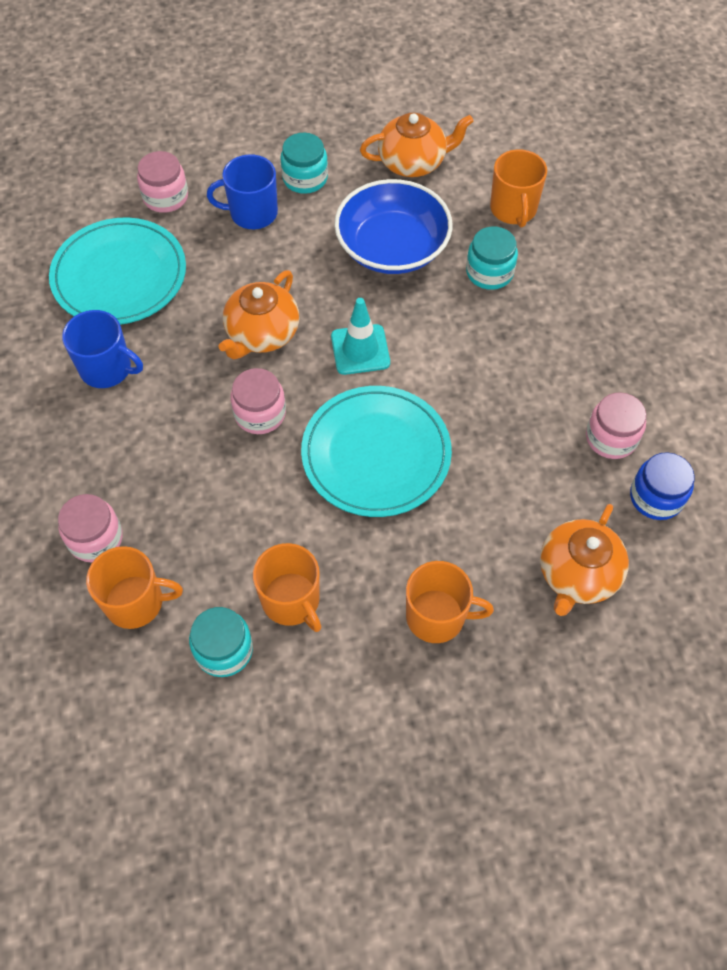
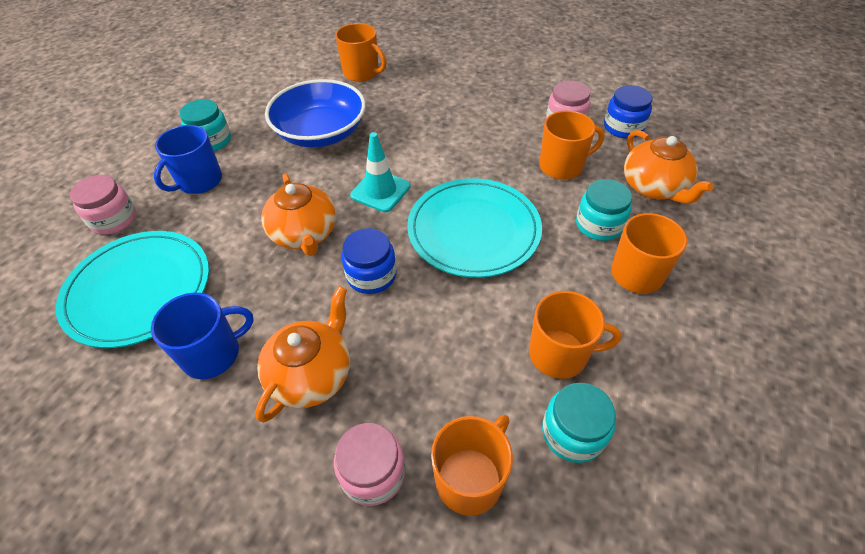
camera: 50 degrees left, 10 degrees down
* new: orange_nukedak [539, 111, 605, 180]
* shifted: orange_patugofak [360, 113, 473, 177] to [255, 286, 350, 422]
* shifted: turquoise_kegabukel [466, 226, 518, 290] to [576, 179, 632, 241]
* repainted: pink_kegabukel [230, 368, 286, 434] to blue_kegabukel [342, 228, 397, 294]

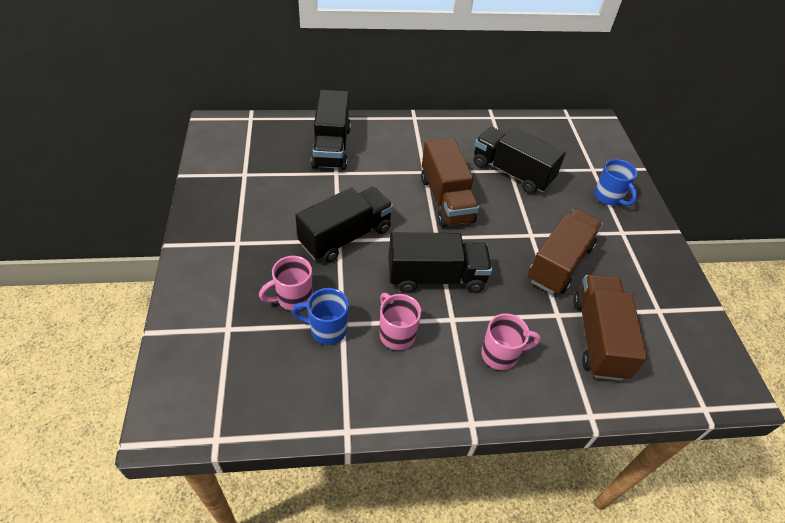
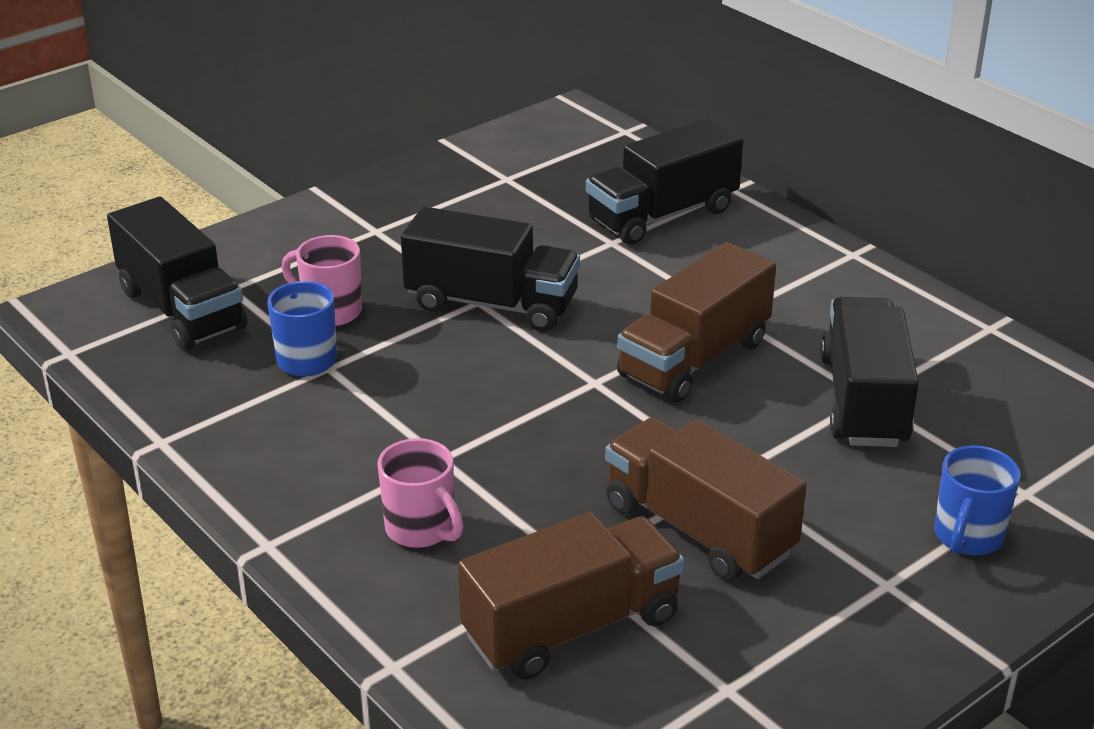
camera: 60 degrees right, 15 degrees down
* gone: pink_nukedak [380, 293, 421, 350]
* shifted: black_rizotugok [389, 233, 493, 293] to [107, 197, 247, 350]
* rotated: brown_rizotugok [528, 209, 603, 294] = [605, 417, 807, 581] 135 degrees counterclockwise

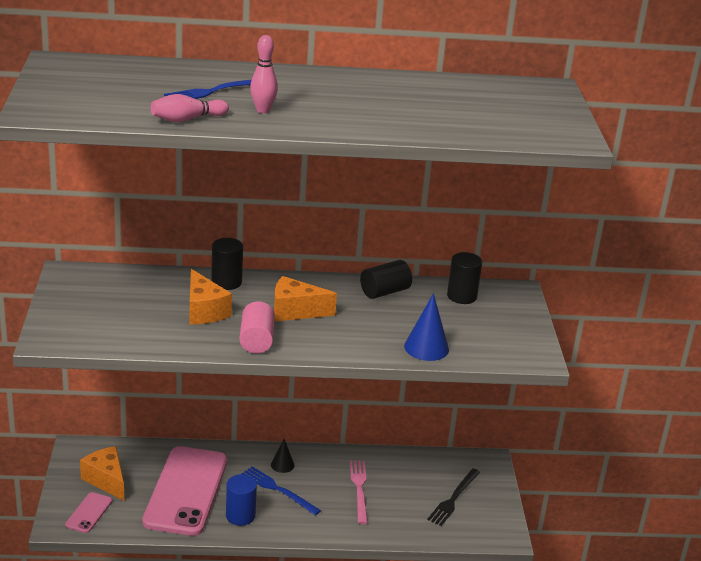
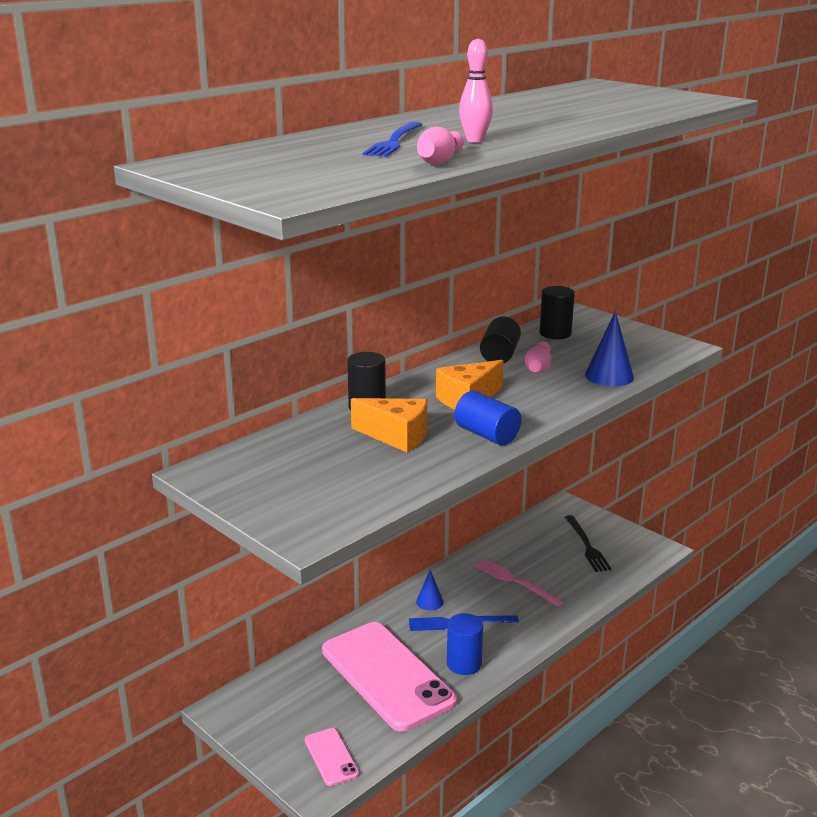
camera: 40 degrees left, 5 degrees down
* gone: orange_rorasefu [80, 446, 124, 501]
* new: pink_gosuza [525, 341, 551, 373]
* repainted: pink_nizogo [239, 301, 275, 354] to blue_nizogo [454, 391, 521, 445]
* repainted: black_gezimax [271, 439, 295, 473] to blue_gezimax [416, 570, 444, 610]

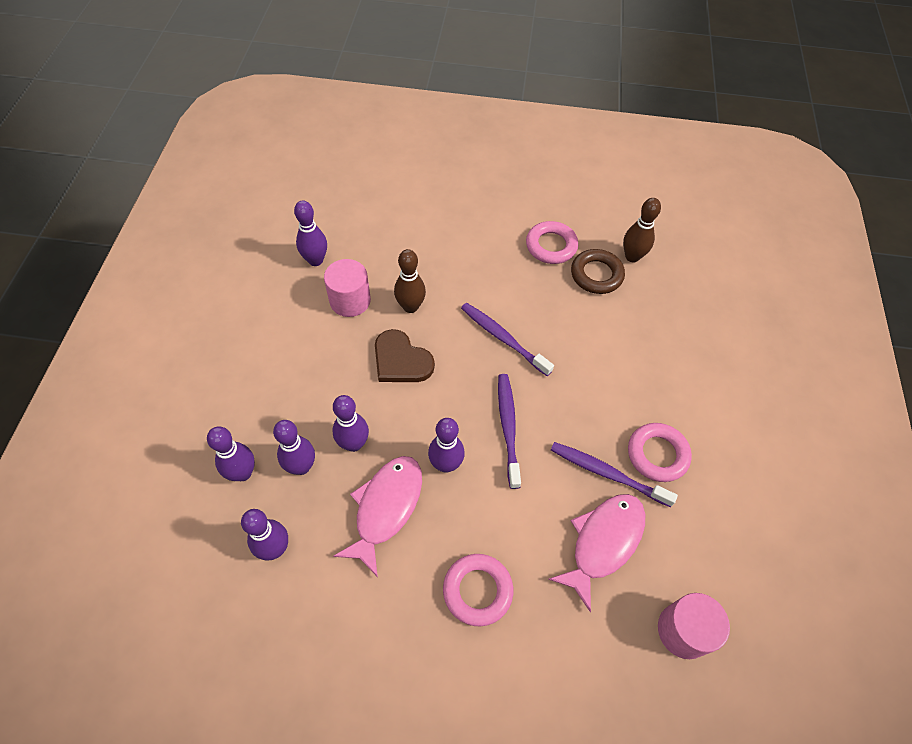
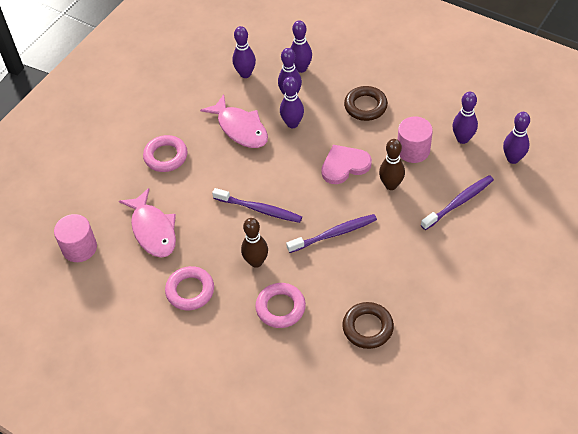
camera: 120 degrees right, 5 degrees down
* new: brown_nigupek [344, 86, 388, 121]
* shifted: purple_gosuza [428, 418, 465, 473] to [503, 112, 530, 164]
* shifted: pink_nigupek [526, 221, 578, 264] to [255, 283, 306, 328]
* shifted: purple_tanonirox [551, 442, 678, 507] to [421, 175, 494, 230]
* shifted: brown_gosuza [623, 198, 661, 262] to [241, 218, 268, 268]
* repainted: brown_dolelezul [375, 329, 435, 382] to pink_dolelezul [321, 145, 372, 184]

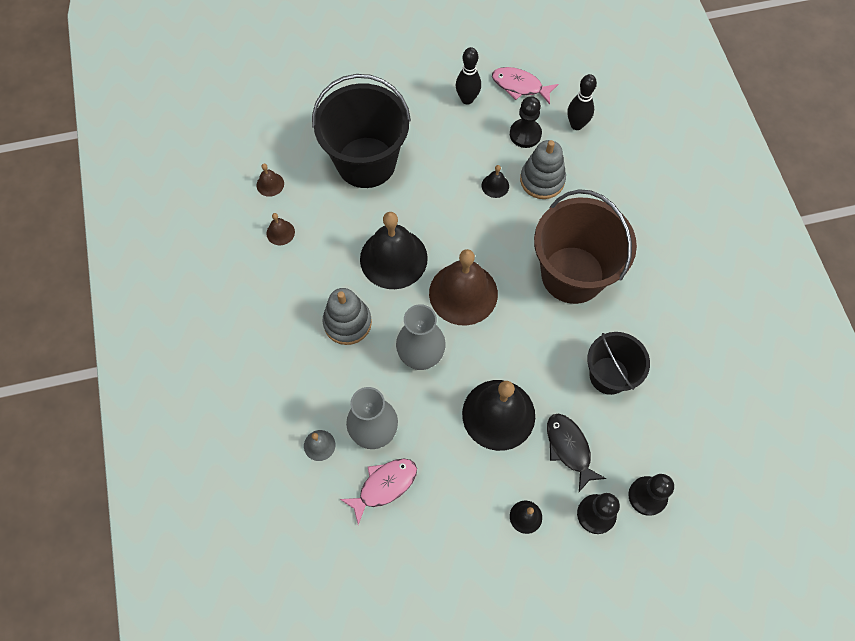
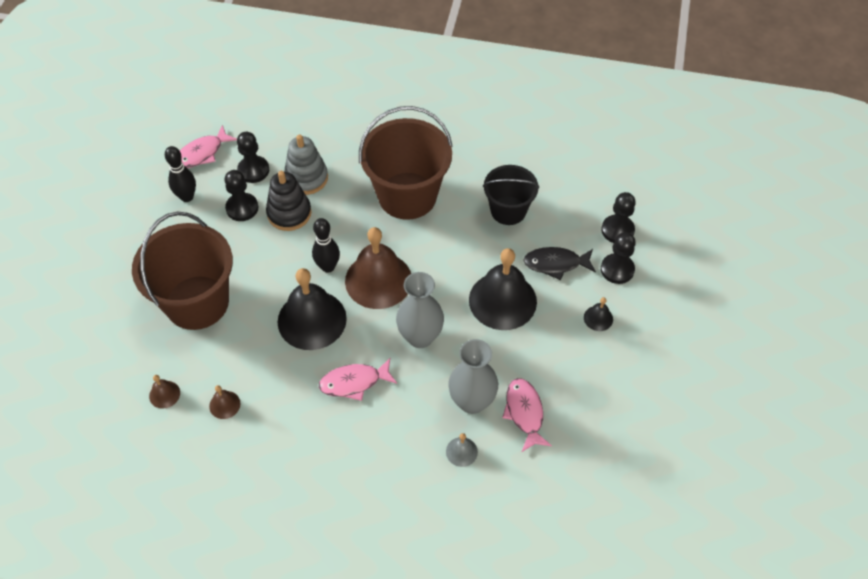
camera: 65 degrees left, 10 degrees down
* new: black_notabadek [225, 170, 258, 221]
* shifted: black_gosuza [568, 74, 597, 130] to [312, 218, 340, 273]
* swapped: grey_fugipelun [322, 288, 372, 345] to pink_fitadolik [319, 358, 397, 401]
* swapped: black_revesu [482, 165, 509, 198] to black_fugipelun [266, 171, 312, 231]
* repainted: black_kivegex [312, 74, 411, 188] to brown_kivegex [132, 212, 233, 330]

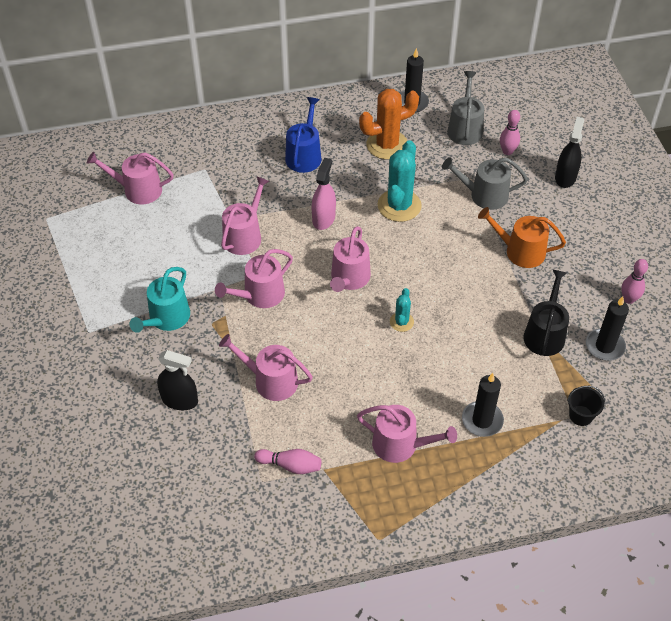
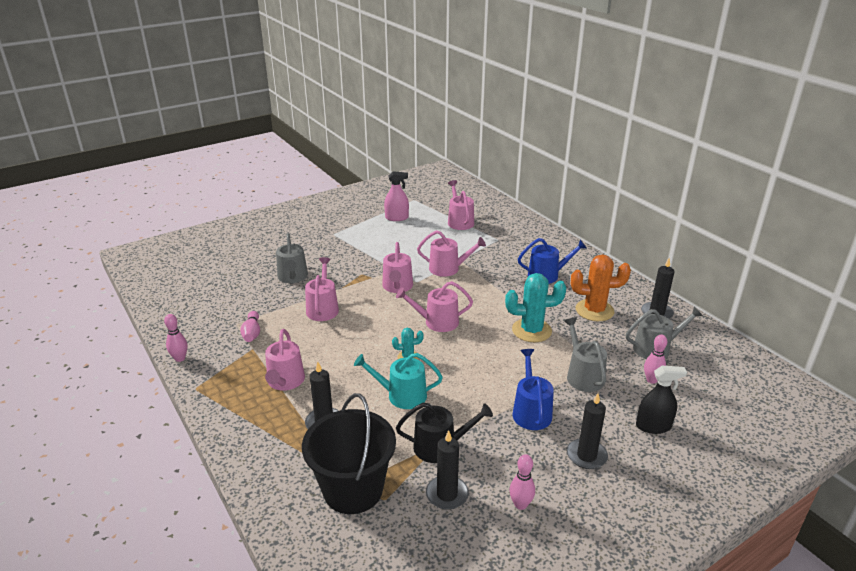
camera: 70 degrees right, 20 degrees down
* new: pink_gosuza [164, 314, 188, 362]
* new: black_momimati [567, 393, 608, 469]
* shifted: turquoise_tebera [129, 267, 190, 333] to [354, 353, 443, 409]
* shifted: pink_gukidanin [311, 158, 336, 230] to [384, 171, 409, 221]
* swapped: black_gukidanin [157, 350, 198, 410] to grey_tebera [276, 233, 308, 283]
* repainted: orange_tebera [478, 207, 566, 268] to blue_tebera [513, 349, 554, 430]
* rotated: pink_tebera [215, 249, 293, 308] = [382, 242, 413, 293] 120 degrees counterclockwise
* rotated: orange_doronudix [359, 89, 419, 160] = [571, 254, 631, 321] 45 degrees counterclockwise
* scaled: black_kivegex [567, 386, 605, 426] = [302, 393, 396, 514] x2.47

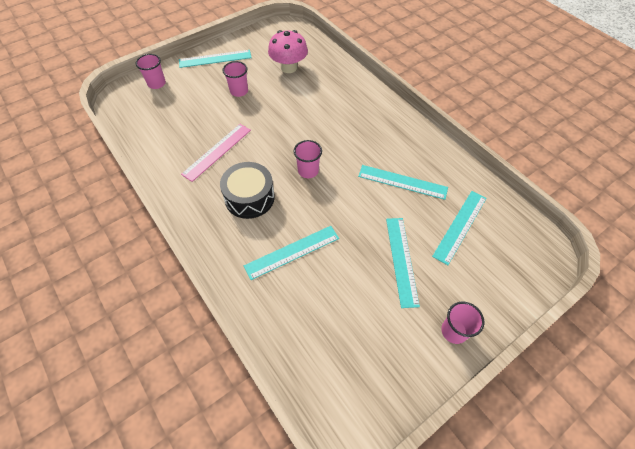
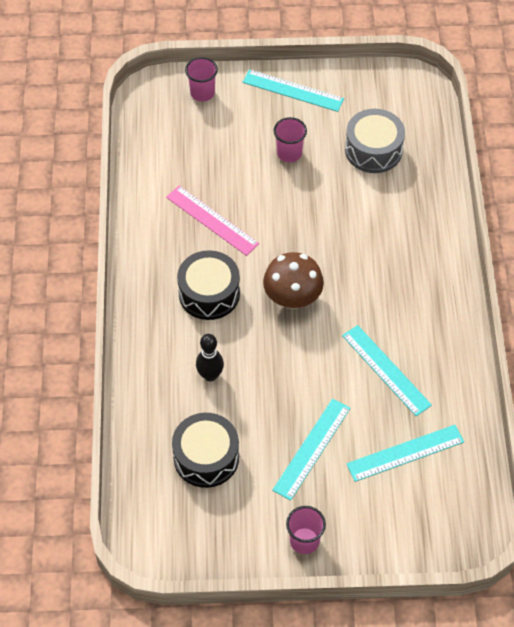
camera: 35 degrees right, 0 degrees up
* new: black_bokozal [172, 413, 239, 488]
* swapped: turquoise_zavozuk [244, 226, 339, 280] to black_gosuza [196, 334, 224, 381]
* swapped: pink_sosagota [268, 30, 308, 73] to grey_bokozal [345, 109, 405, 173]
* swapped: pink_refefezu [294, 140, 322, 178] to brown_sosagota [263, 252, 324, 309]
* rotated: pink_zavozuk [181, 124, 251, 182] = [166, 186, 259, 256] 60 degrees clockwise

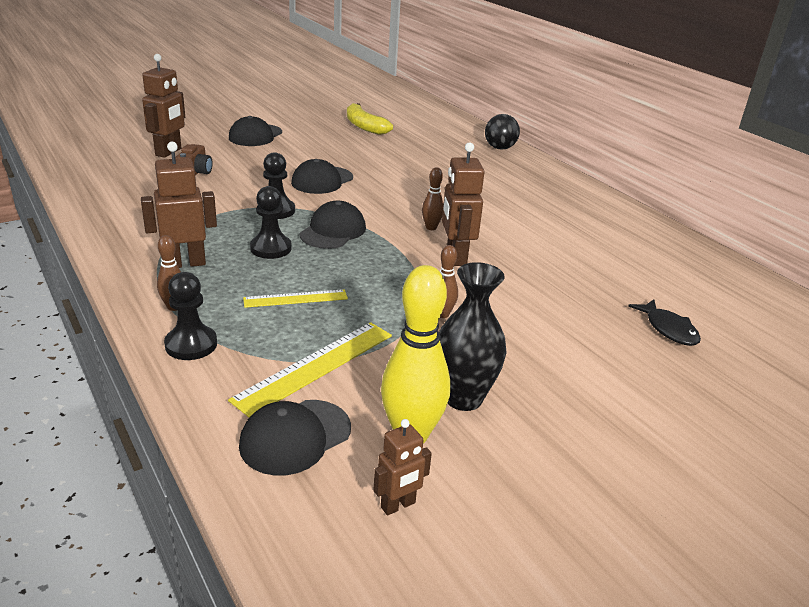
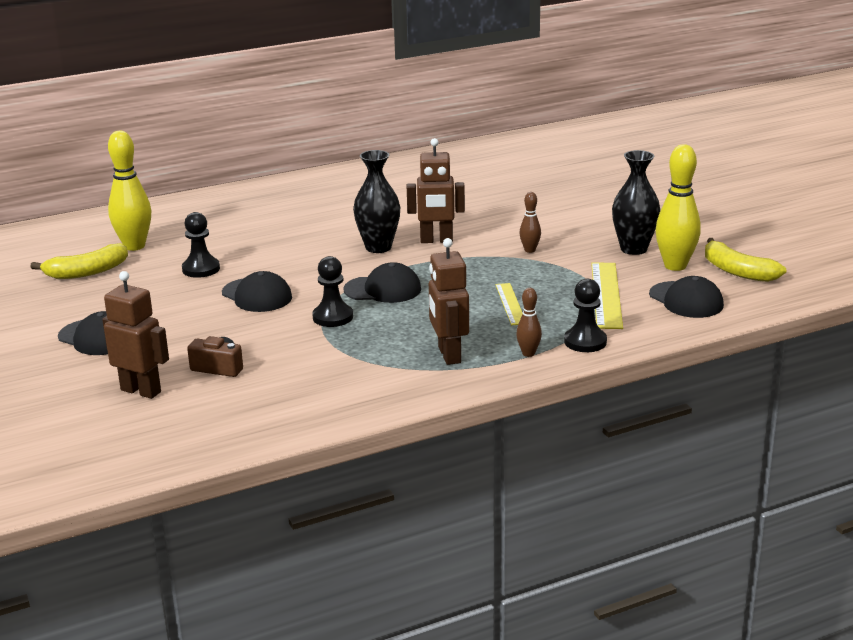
camera: 80 degrees left, 5 degrees down
* gone: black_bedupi [485, 114, 520, 150]
* gone: black_fitadolik [628, 299, 701, 346]
* new: yellow_gosuza [108, 131, 151, 251]
* shifted: black_notabadek [250, 186, 292, 259] to [182, 212, 220, 278]
* swapped: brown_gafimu [373, 419, 432, 515] to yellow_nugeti [705, 238, 786, 282]
* swapped: brown_gosuza [422, 167, 444, 230] to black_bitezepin [353, 150, 400, 253]
* rotated: yellow_zavozuk [228, 322, 392, 417] = [591, 262, 623, 329] 45 degrees clockwise
* rotated: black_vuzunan [300, 201, 366, 249] = [344, 262, 421, 303] 150 degrees clockwise

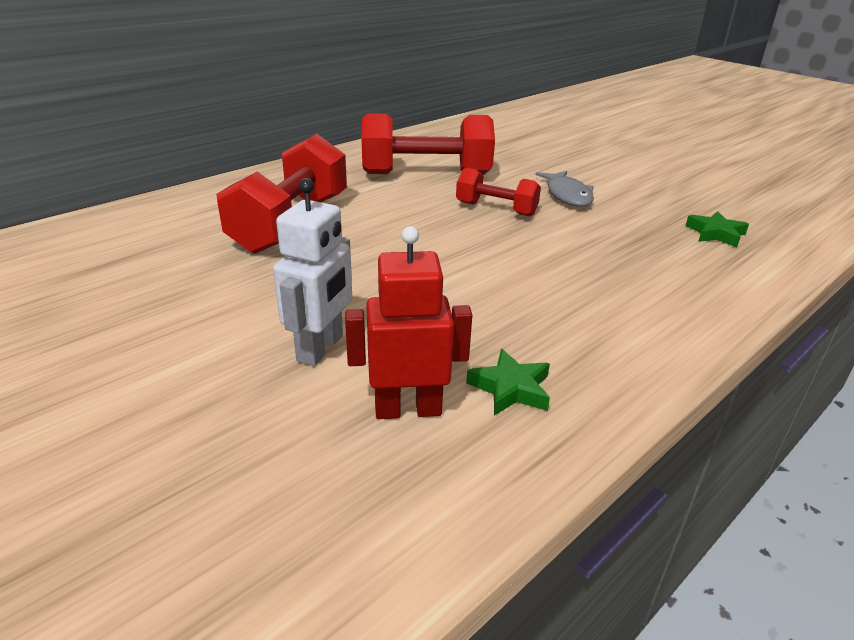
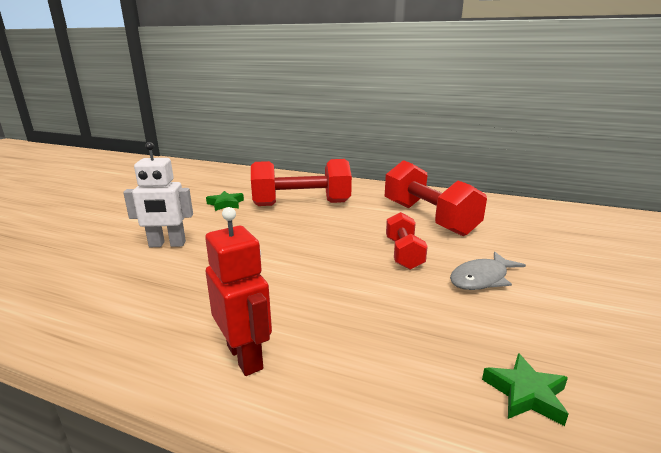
camera: 65 degrees right, 10 degrees down
* shifted: red_gafimu [345, 226, 472, 419] to [205, 207, 272, 376]
* shifted: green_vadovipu [466, 349, 550, 416] to [206, 191, 244, 211]

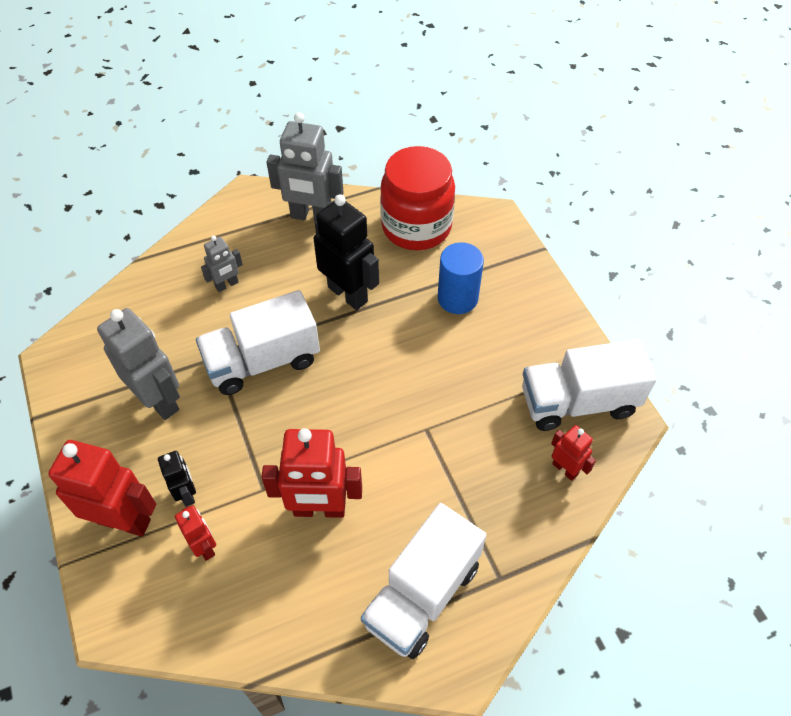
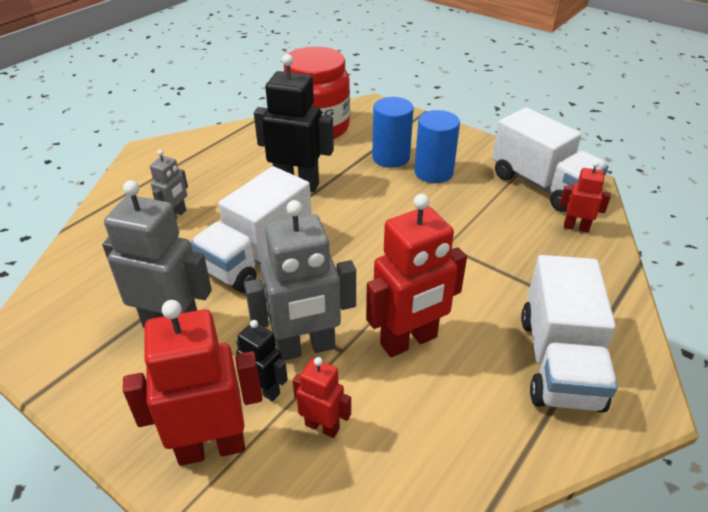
camera: 30 degrees left, 15 degrees down
* new: blue_nizogo [414, 110, 460, 183]
* shifted: grey_gafimu [267, 112, 344, 222] to [244, 200, 356, 361]
* rotated: white_rizotugok [522, 339, 657, 431] = [492, 108, 609, 212] 90 degrees counterclockwise

